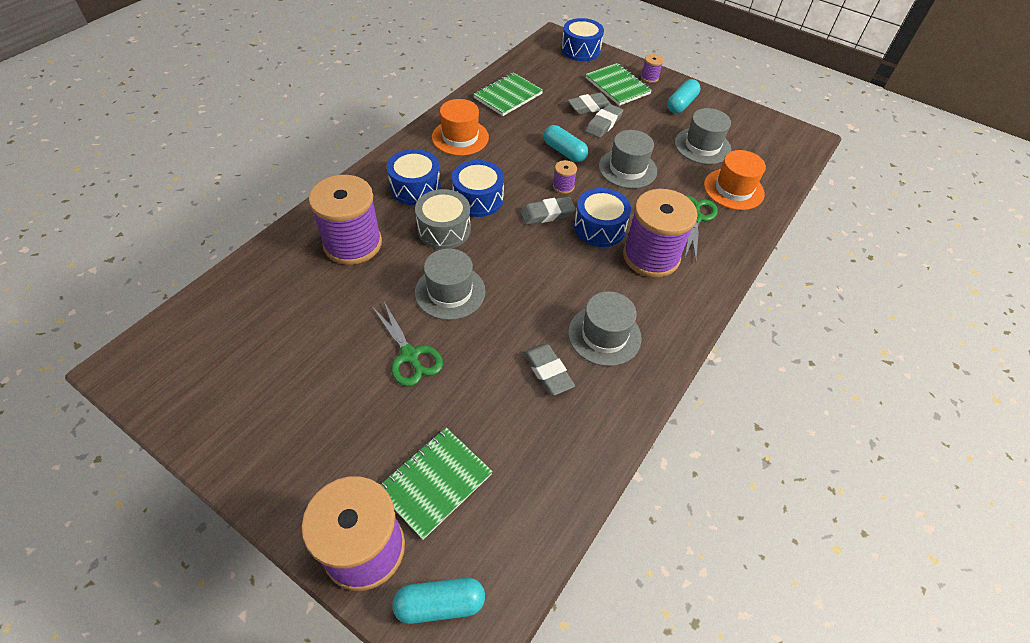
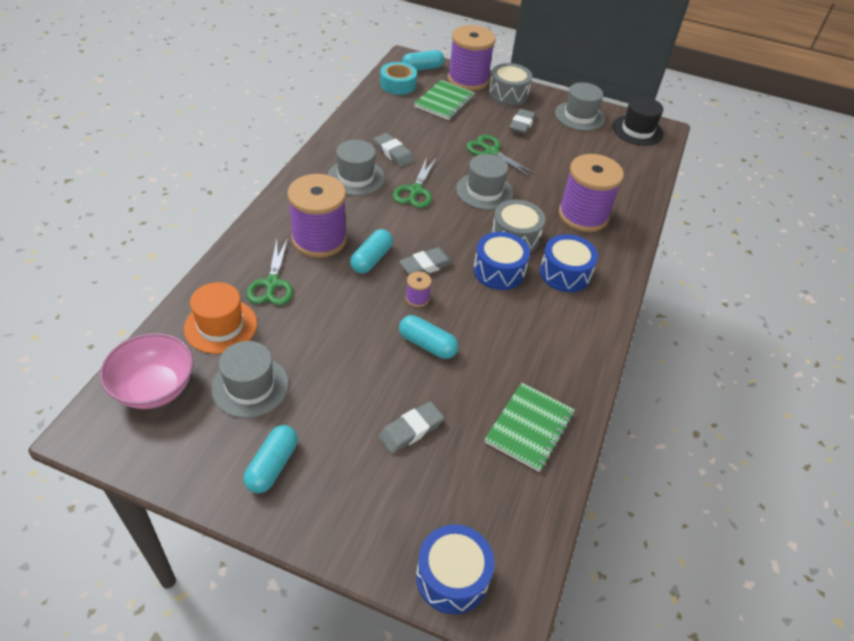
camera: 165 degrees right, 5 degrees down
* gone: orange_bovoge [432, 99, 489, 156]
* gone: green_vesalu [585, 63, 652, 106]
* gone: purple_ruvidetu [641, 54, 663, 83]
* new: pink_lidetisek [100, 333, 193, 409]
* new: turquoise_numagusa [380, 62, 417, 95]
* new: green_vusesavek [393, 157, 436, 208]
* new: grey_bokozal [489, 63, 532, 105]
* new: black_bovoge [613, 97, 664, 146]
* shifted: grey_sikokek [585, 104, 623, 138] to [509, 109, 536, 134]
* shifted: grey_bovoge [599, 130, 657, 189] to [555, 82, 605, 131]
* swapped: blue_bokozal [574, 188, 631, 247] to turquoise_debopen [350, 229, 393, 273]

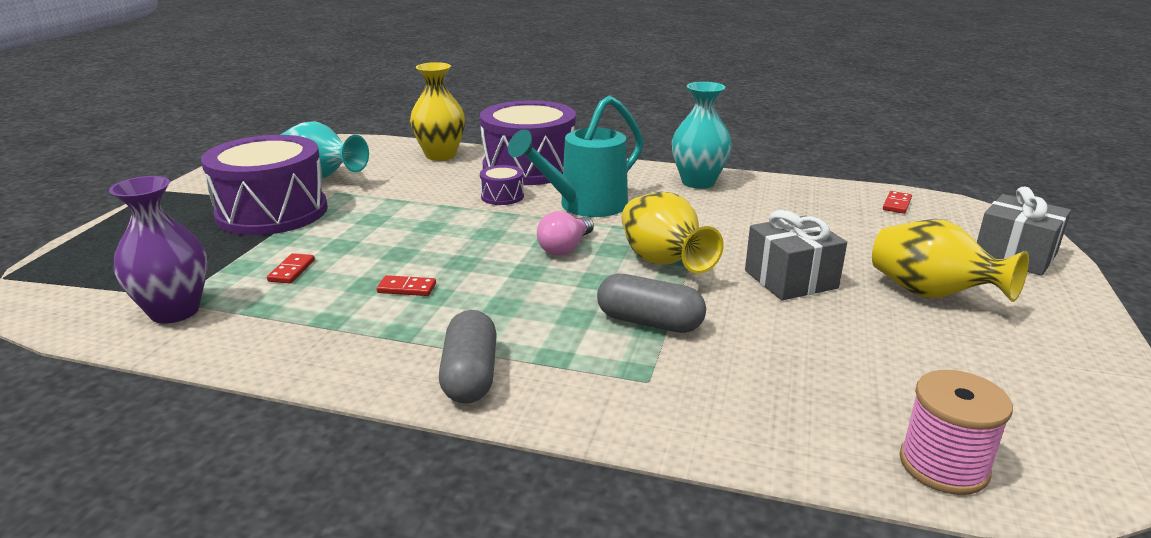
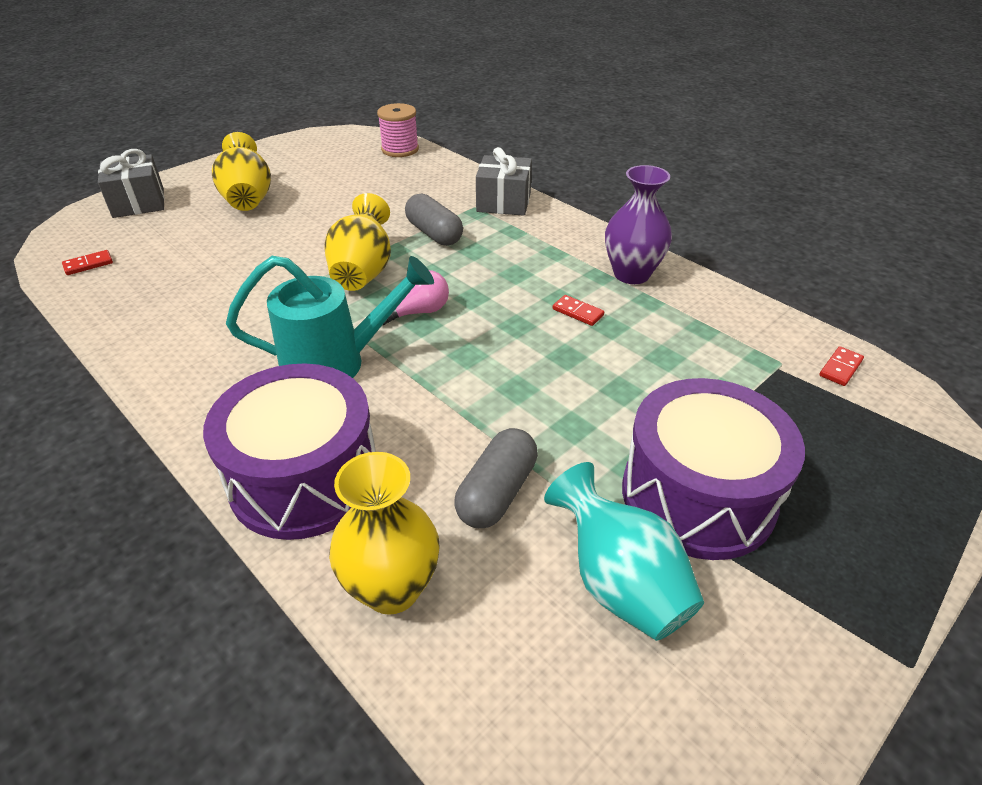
camera: 150 degrees left, 15 degrees up
* gone: purple_bokozal [480, 165, 524, 205]
* gone: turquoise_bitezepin [672, 82, 732, 189]
* shifted: purple_bitezepin [109, 176, 208, 323] to [605, 165, 672, 284]
* shifted: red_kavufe [267, 253, 315, 283] to [819, 346, 864, 386]
* shifted: grey_debopen [439, 310, 497, 403] to [454, 428, 538, 528]
* shifted: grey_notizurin [745, 210, 847, 300] to [476, 147, 532, 216]

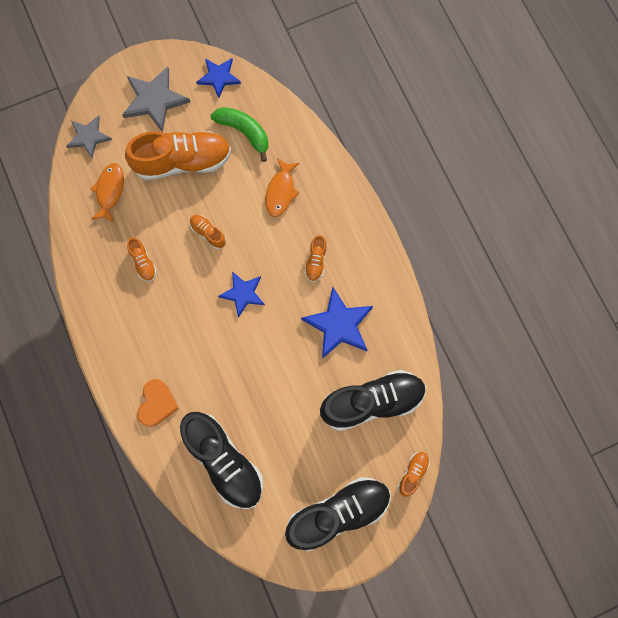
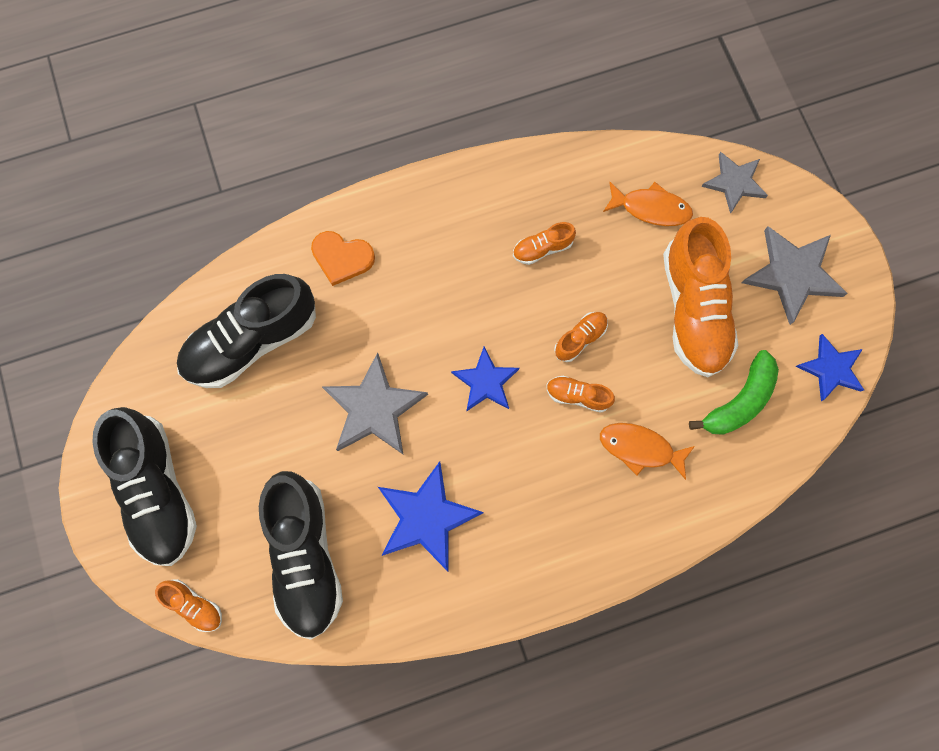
camera: 95 degrees right, 0 degrees up
* new: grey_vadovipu [322, 352, 428, 455]
* shifted: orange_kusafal [305, 235, 327, 282] to [546, 376, 615, 413]

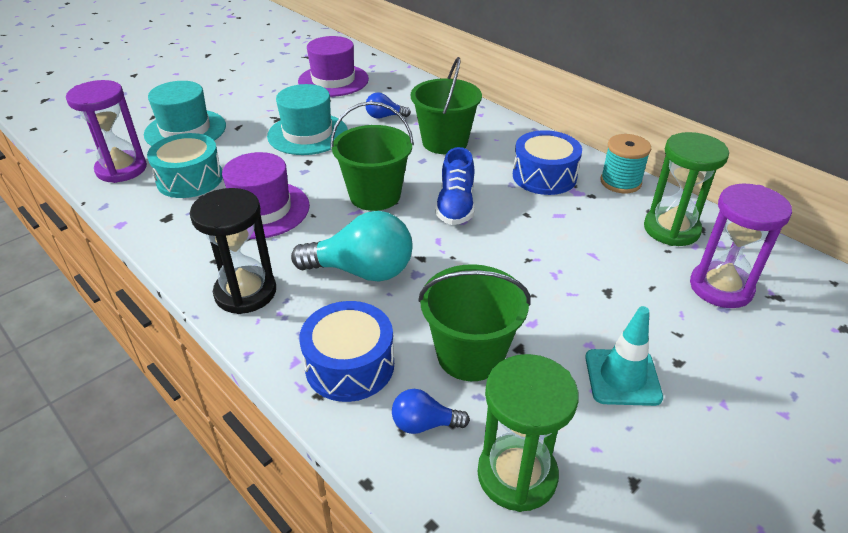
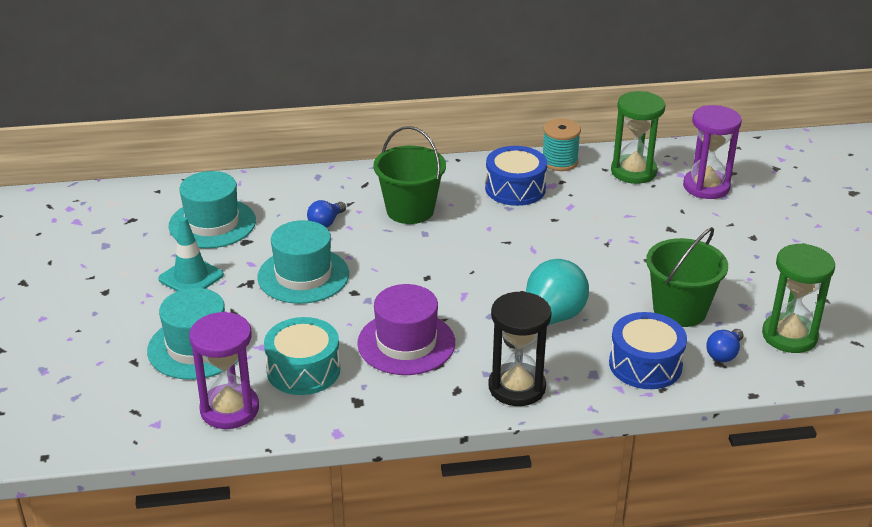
camera: 55 degrees left, 5 degrees down
* gone: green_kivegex [330, 101, 414, 211]
* gone: blue_kusafal [435, 147, 475, 225]
* shifted: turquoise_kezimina [585, 306, 663, 406] to [158, 217, 224, 291]
* repainted: purple_bovoge [298, 36, 369, 97] to turquoise_bovoge [169, 171, 256, 248]

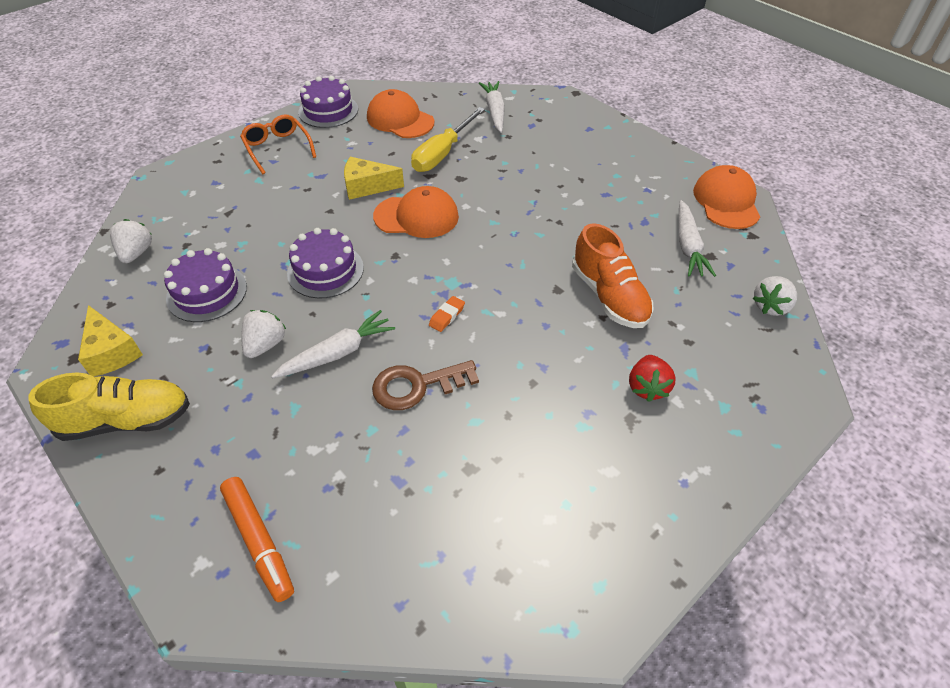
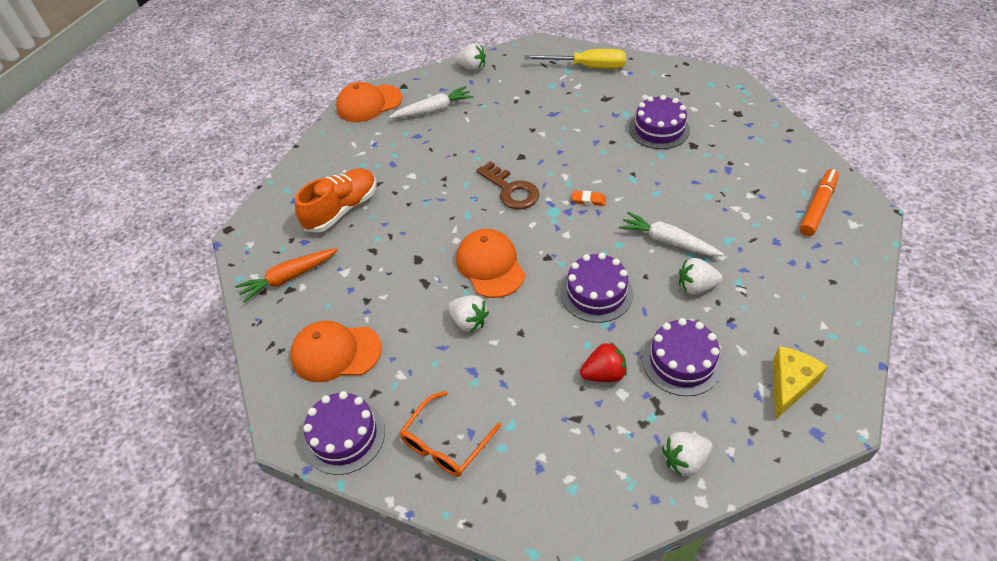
camera: 110 degrees left, 0 degrees up
* gone: yellow_kusafal [28, 373, 190, 441]
* new: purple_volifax [629, 95, 690, 149]
* shifted: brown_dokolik [372, 360, 479, 410] to [476, 161, 539, 209]
* shifted: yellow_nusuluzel [411, 107, 485, 172] to [524, 49, 626, 69]
* shifted: orange_kusafal [572, 223, 654, 328] to [295, 168, 377, 233]
* shifted: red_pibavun [629, 355, 676, 402] to [580, 342, 627, 382]
* swapped: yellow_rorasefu [344, 157, 404, 200] to white_pibavun [448, 295, 489, 332]
* repainted: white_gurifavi [479, 81, 505, 133] to orange_gurifavi [235, 248, 338, 303]
* rotated: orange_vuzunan [367, 89, 434, 138] = [290, 321, 382, 382] 75 degrees clockwise

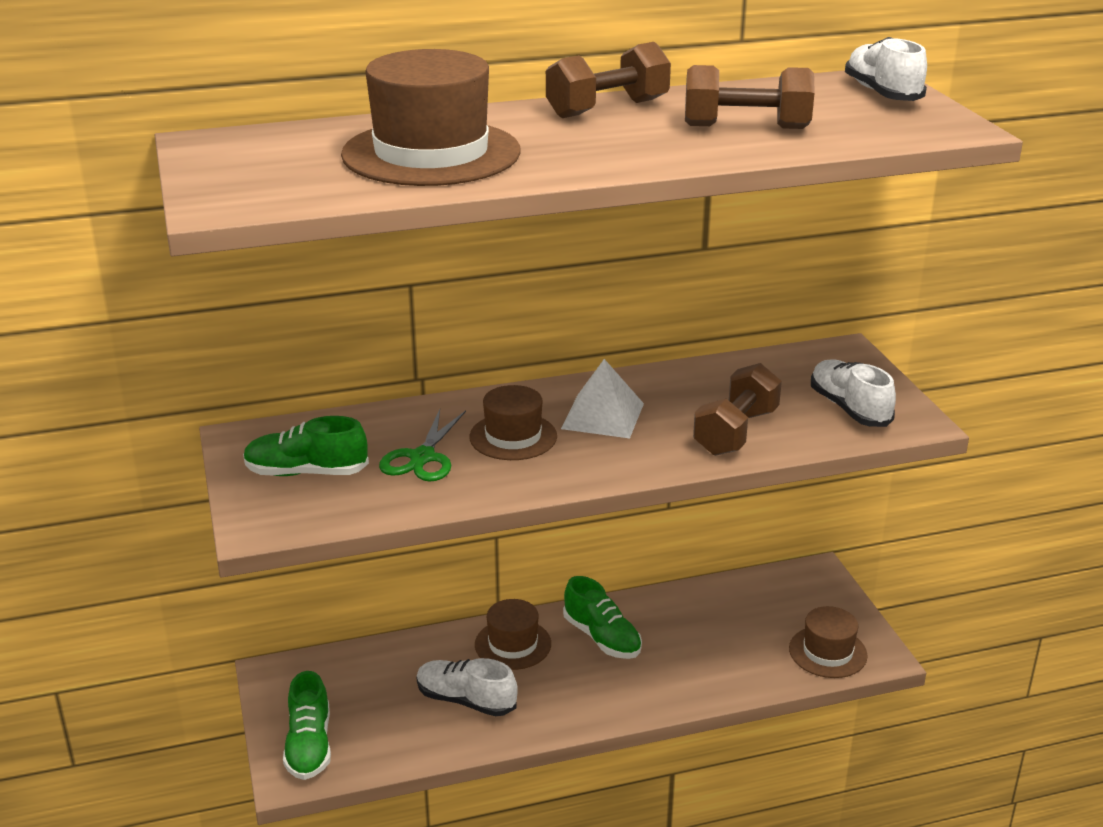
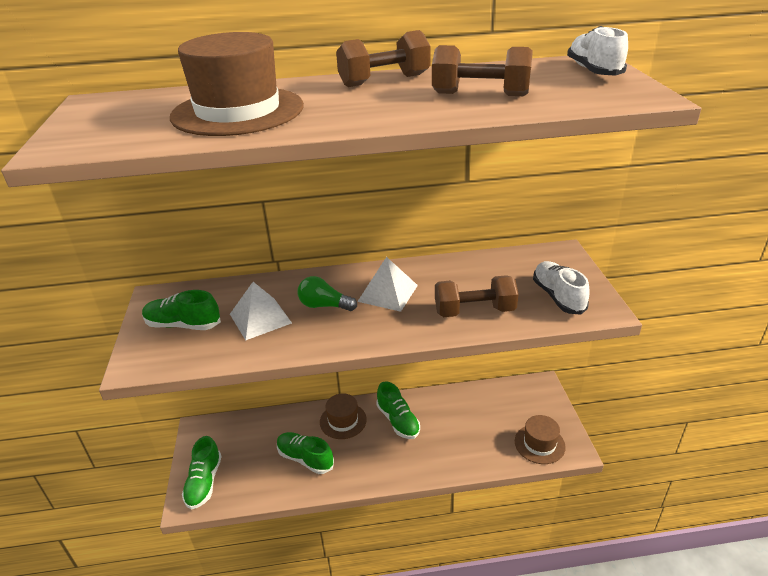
camera: 10 degrees right, 5 degrees up
* swapped: green_vusesavek [379, 409, 466, 481] to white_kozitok [230, 282, 292, 340]
* swapped: brown_bovoge [470, 385, 557, 460] to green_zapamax [298, 276, 357, 311]
* repainted: white_kusafal [416, 658, 518, 716] to green_kusafal [277, 432, 334, 474]
* rotated: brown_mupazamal [693, 363, 782, 456] = [435, 275, 519, 317] 45 degrees clockwise

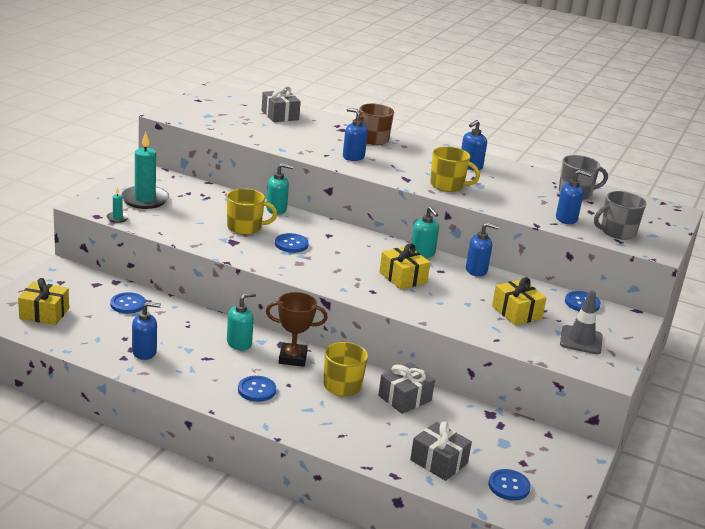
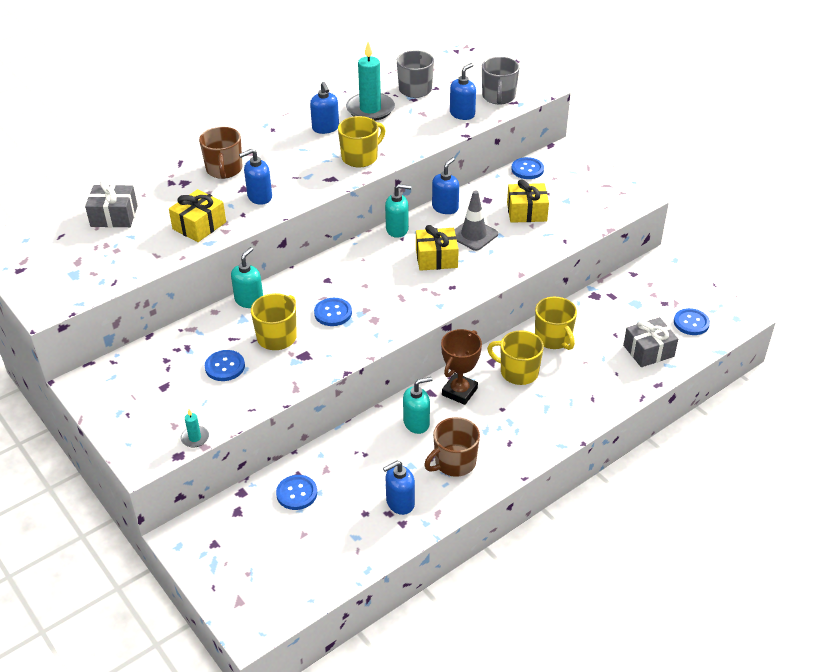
camera: 60 degrees left, 15 degrees up
* new: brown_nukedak [424, 417, 480, 477]
* shifted: yellow_notizurin [18, 278, 69, 325] to [169, 189, 226, 242]
* shifted: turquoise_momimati [121, 132, 169, 209] to [346, 42, 395, 121]
* shifted: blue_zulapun [238, 376, 276, 402] to [205, 350, 245, 381]
* shifted: grey_kezimina [560, 290, 603, 354] to [454, 191, 498, 251]
* swapped: grey_notizurin [378, 363, 435, 414] to yellow_nukedak [535, 297, 577, 350]
* rotated: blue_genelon [132, 302, 161, 360] = [383, 461, 415, 515] 135 degrees counterclockwise
* rotated: turquoise_genelon [227, 293, 256, 350] = [403, 377, 432, 434] 75 degrees clockwise

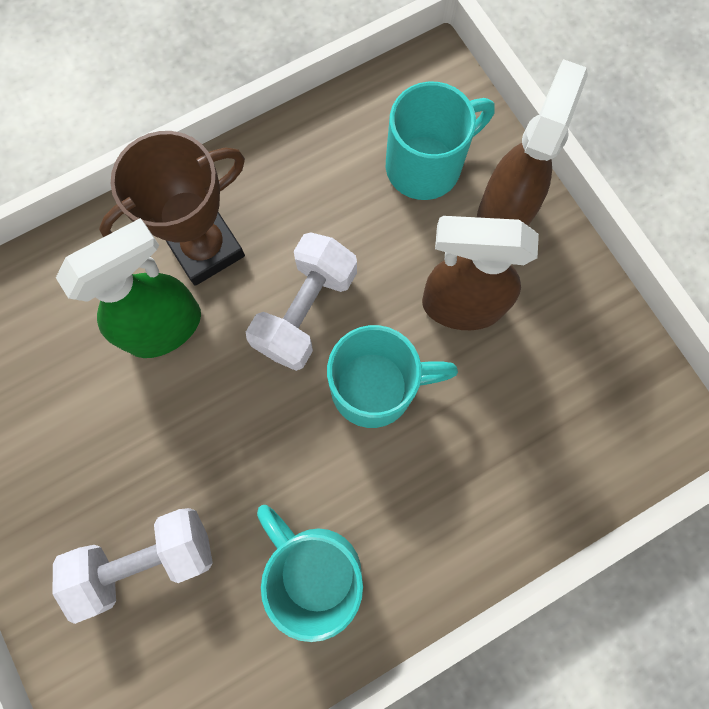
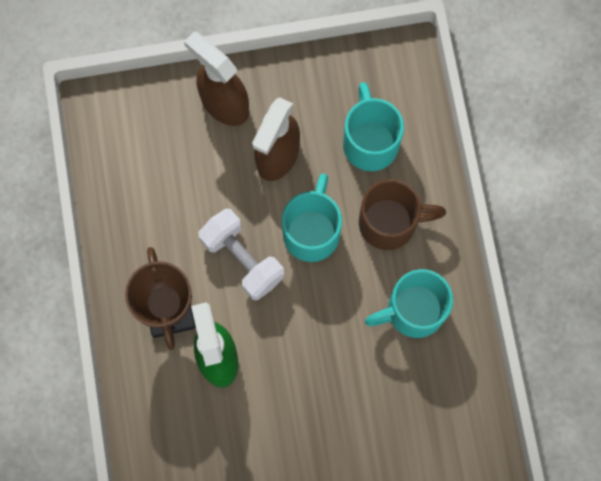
camera: 70 degrees left, 0 degrees up
* gone: white_mupazamal [52, 508, 213, 624]
* new: brown_nukedak [359, 179, 446, 250]
* shifted: turquoise_nukedak [386, 81, 495, 200] to [343, 82, 404, 171]

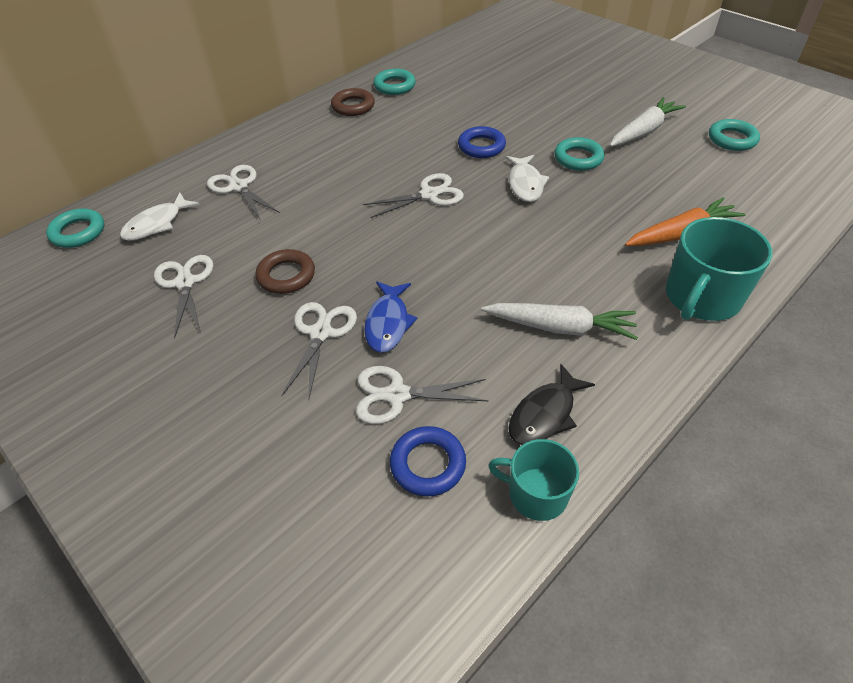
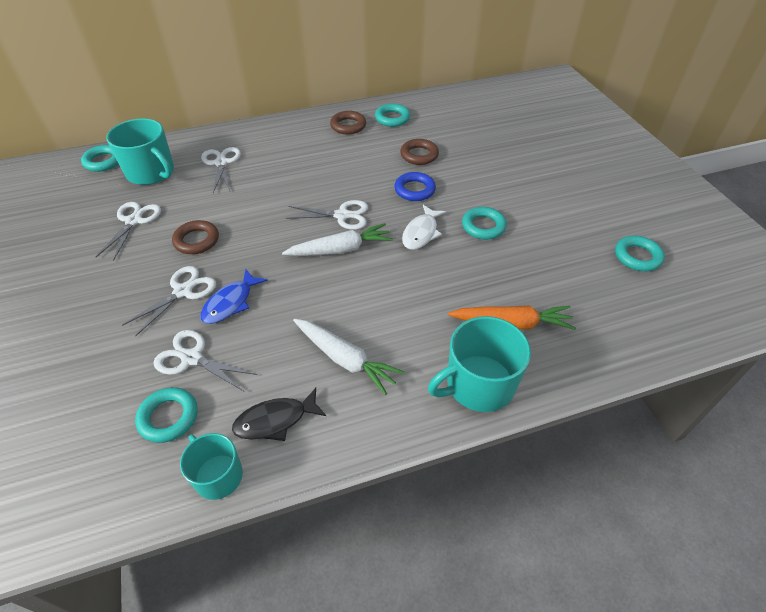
camera: 25 degrees right, 0 degrees up
* new: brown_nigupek [400, 139, 439, 165]
* shifted: white_gurifavi [610, 97, 686, 147] to [282, 223, 393, 256]
* swapped: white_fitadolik [120, 192, 200, 241] to turquoise_nukedak [106, 118, 174, 185]
* repainted: blue_nigupek [390, 426, 466, 497] to turquoise_nigupek [135, 387, 198, 443]

